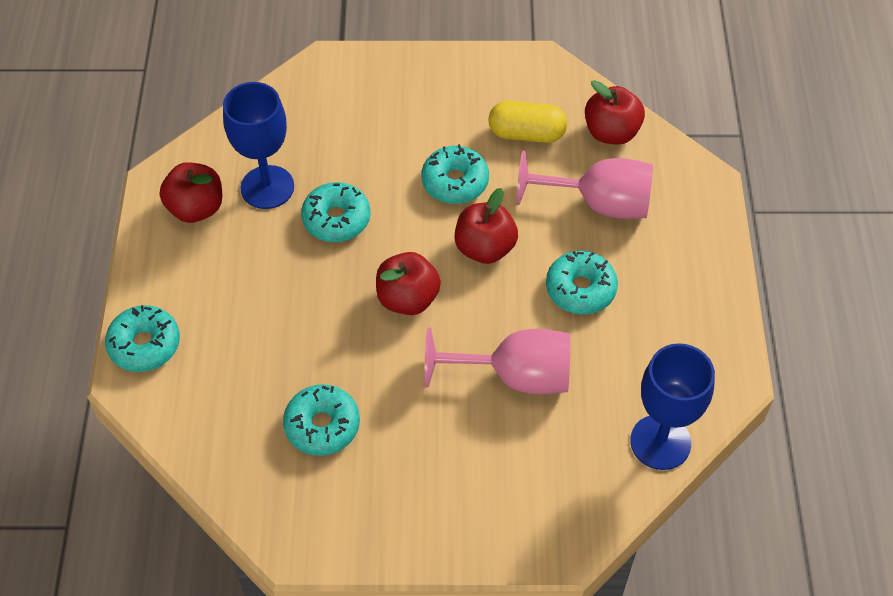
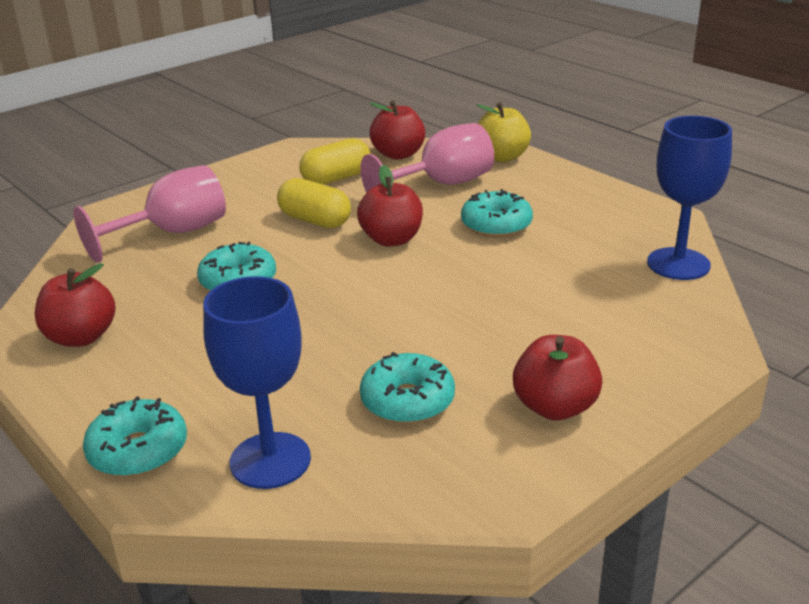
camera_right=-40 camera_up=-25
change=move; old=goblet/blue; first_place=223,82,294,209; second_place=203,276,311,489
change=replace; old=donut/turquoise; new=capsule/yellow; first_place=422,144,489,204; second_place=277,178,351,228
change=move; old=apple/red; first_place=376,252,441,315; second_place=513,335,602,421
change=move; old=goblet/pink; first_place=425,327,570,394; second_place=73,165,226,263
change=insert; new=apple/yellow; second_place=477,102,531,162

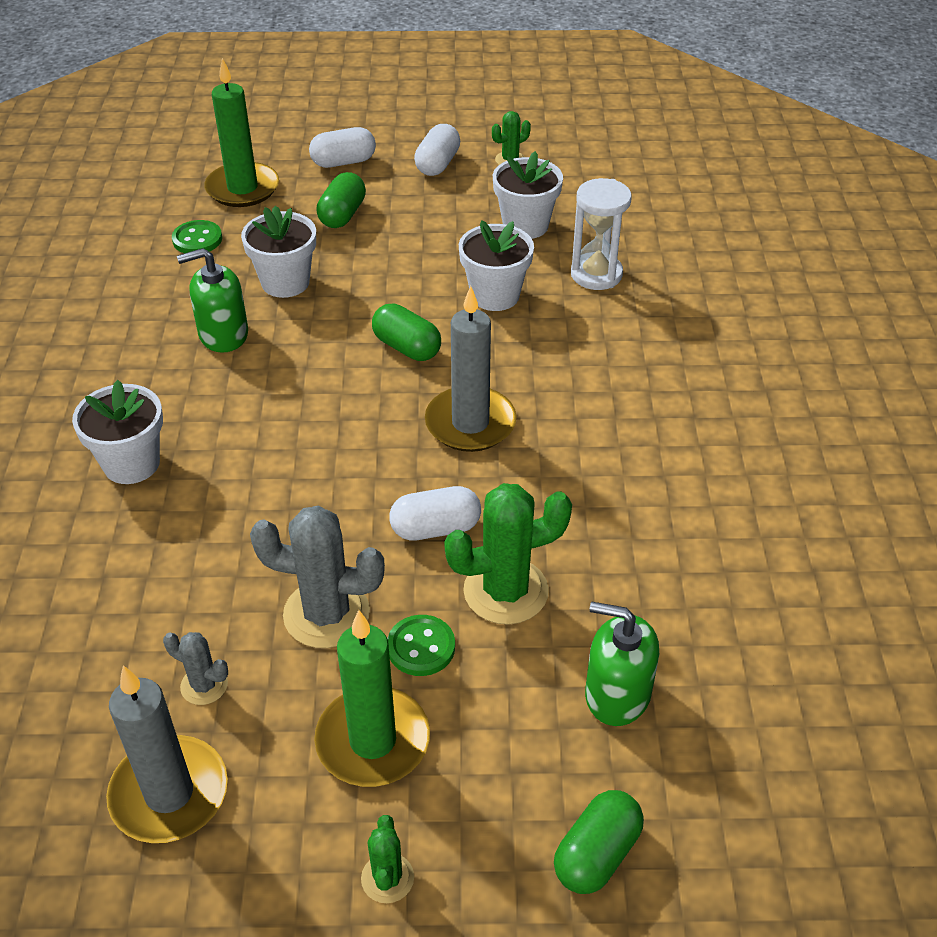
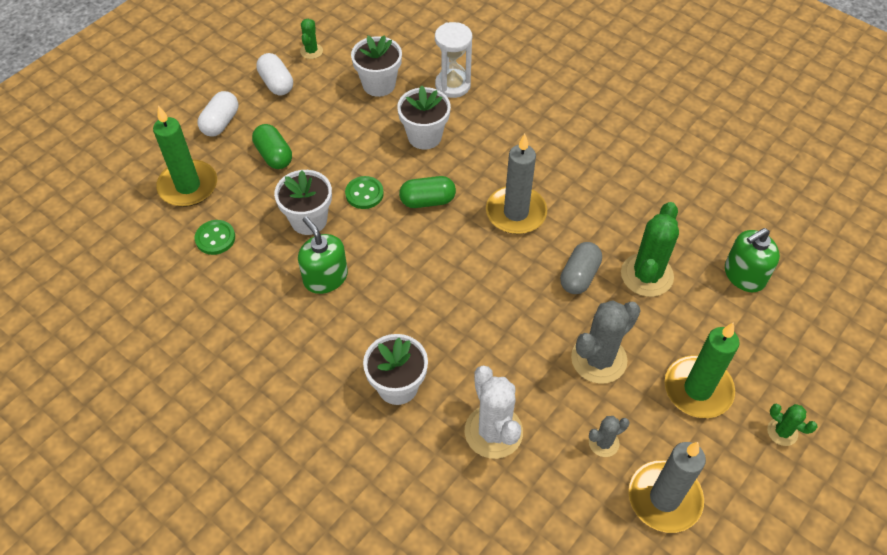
camera_right=-50 camera_up=10
change=rotate; old=soap dispenser/green; first_place=177,248,248,353; second_place=298,216,348,294; degrees=120
change=recolor; old=capsule/white; new=capsule/grey; first_place=389,486,481,540; second_place=560,242,602,294
change=move; old=button/green; first_place=387,615,455,676; second_place=345,176,384,209
change=delete; old=capsule/green; first_place=554,790,644,894
change=insert; new=cactus/white; second_place=465,365,523,459

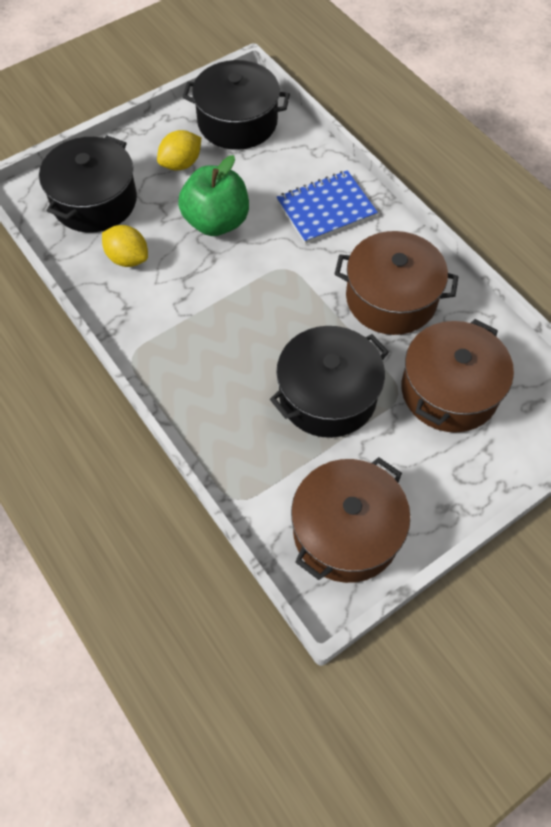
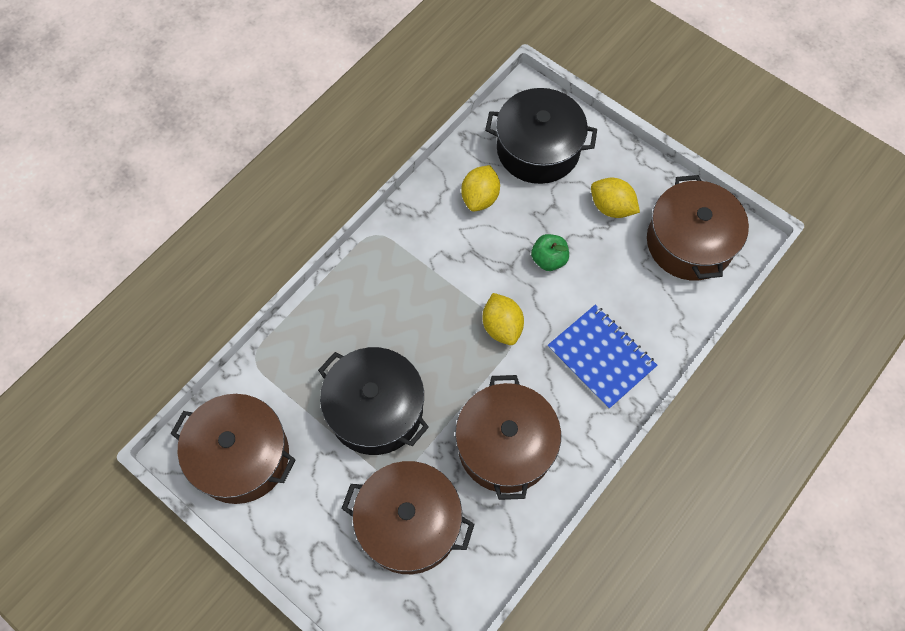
camera_right=75 camera_up=5
change=recolor; old=pot/black; new=pot/brown; first_place=183,60,290,150; second_place=647,175,749,280
change=resize; old=apple/green; first_place=178,155,249,236; second_place=531,234,569,271; factor=0.54
change=insert; new=lemon/yellow; second_place=483,293,524,345

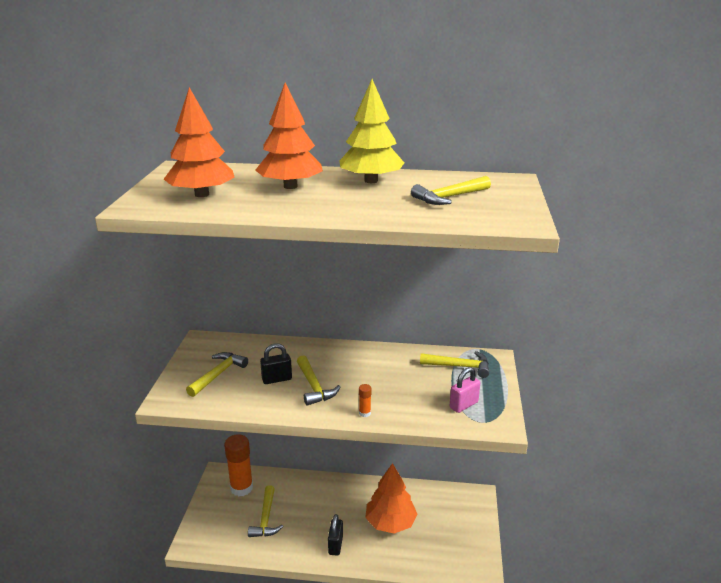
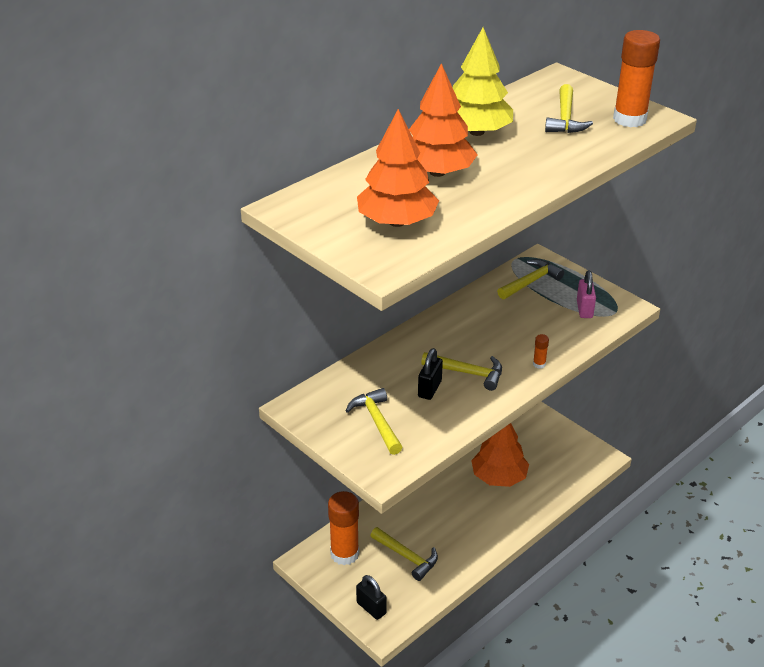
camera_right=-50 camera_up=10
change=move; old=padlock/black; first_place=328,514,343,556; second_place=356,575,387,620
change=insert; new=glue stick/orange; second_place=613,30,660,128

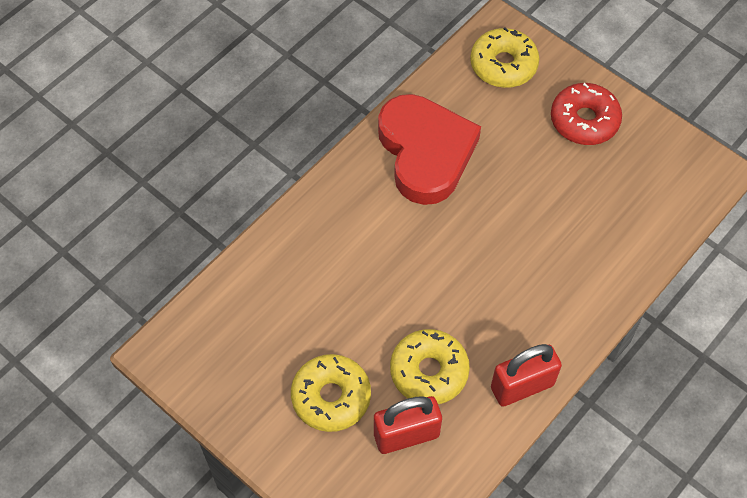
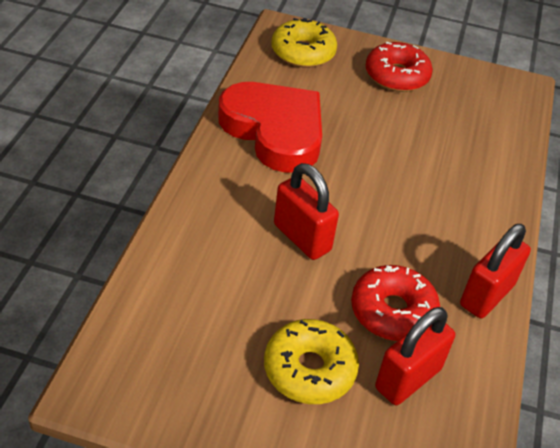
camera_right=-30 camera_up=-15
change=recolor; old=donut/yellow; new=donut/red; first_place=390,329,470,404; second_place=351,265,440,341
change=insert; new=padlock/red; second_place=274,163,339,260

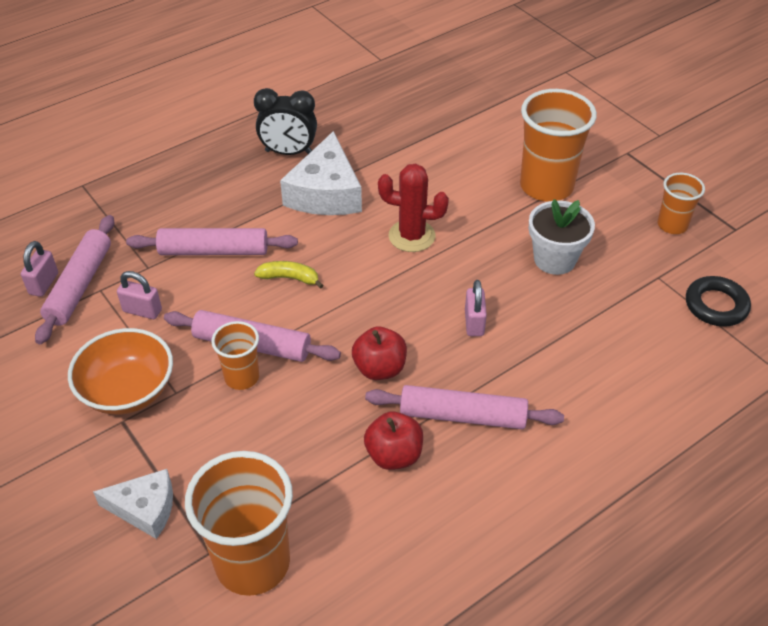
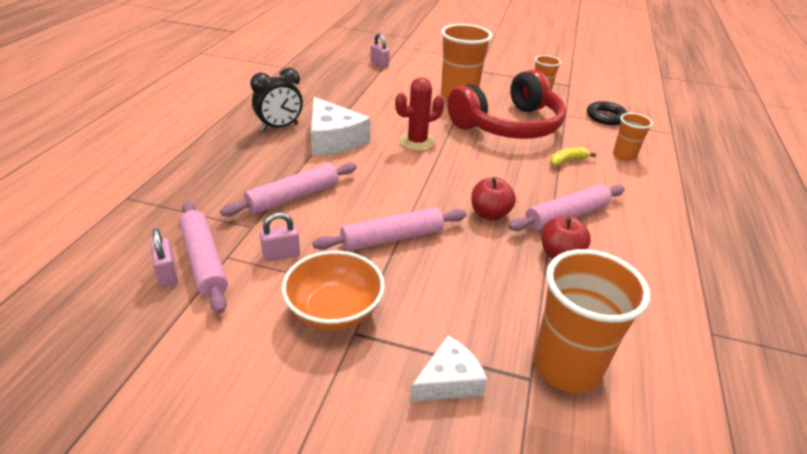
camera_right=-40 camera_up=-10
change=replace; old=flower pot/white; new=headphones/red; first_place=529,199,595,275; second_place=447,70,566,139
change=move; old=banana/yellow; first_place=254,261,324,289; second_place=550,147,596,166
change=move; old=padlock/pink; first_place=465,280,487,336; second_place=370,33,390,68
change=move; old=cup/orange; first_place=211,321,259,390; second_place=613,113,653,161

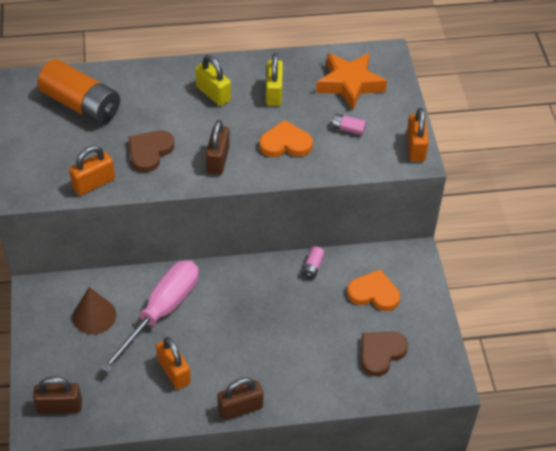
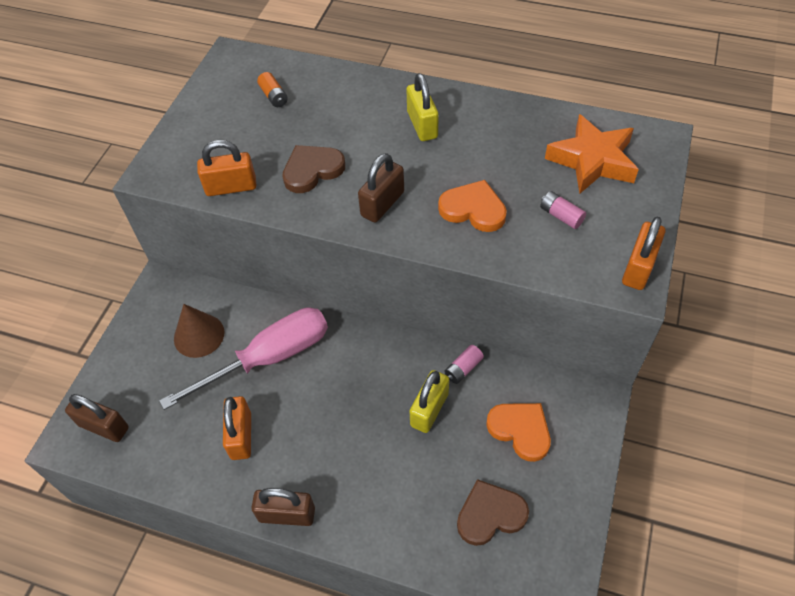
camera_right=30 camera_up=5
change=move; old=padlock/yellow; first_place=266,53,283,106; second_place=409,370,449,433
change=resize; old=battery/orange; first_place=37,59,120,125; second_place=257,72,288,107; factor=0.4

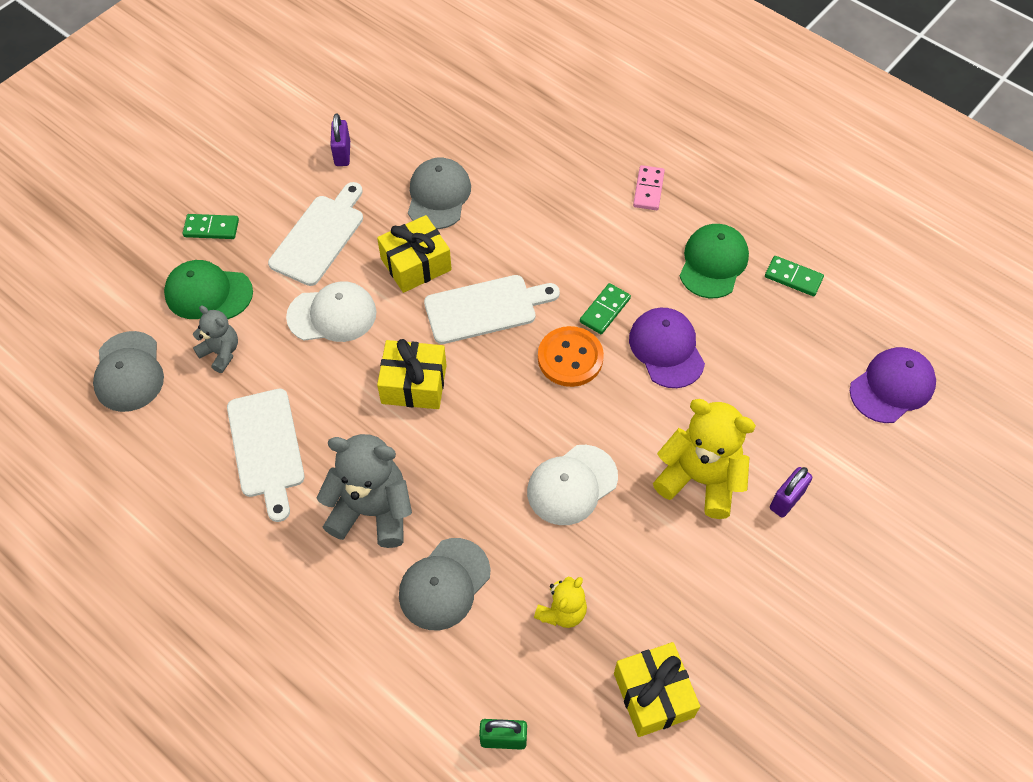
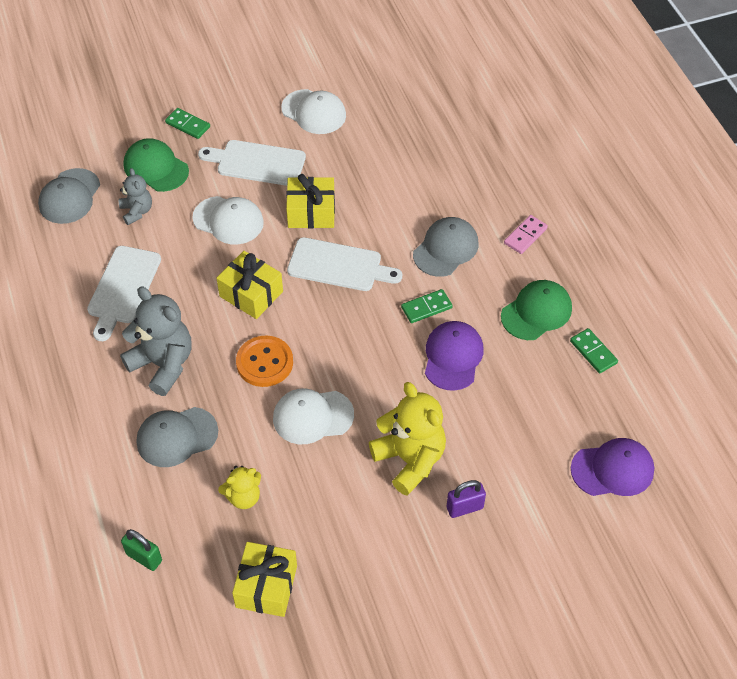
camera_right=30 camera_up=-5
change=replace; old=padlock/purple; new=cap/white; first_place=330,114,350,166; second_place=281,89,346,134
change=move; old=cap/grey; first_place=408,158,471,229; second_place=413,217,479,277
change=rotate; old=cutting board/white; first_place=268,182,363,286; second_place=198,140,306,186; degrees=-135
change=move; old=button/orange; first_place=538,326,604,387; second_place=236,336,293,387

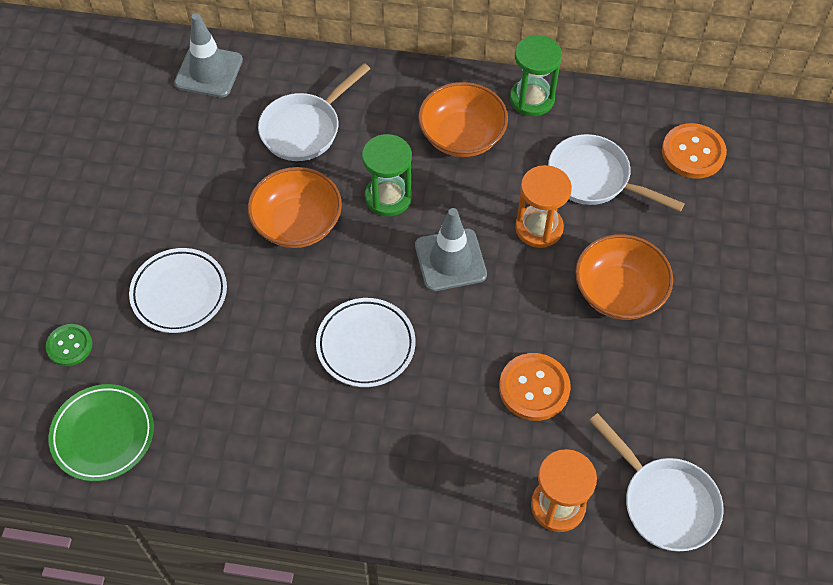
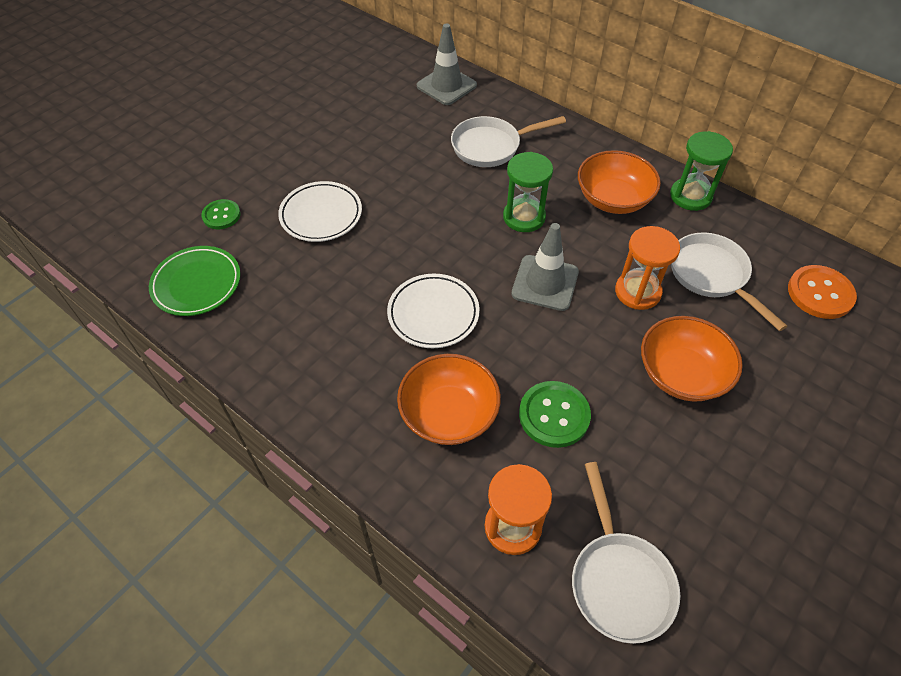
camera_right=30 camera_up=-5
change=move; old=bowl/orange; first_place=248,167,342,248; second_place=397,354,501,445
change=recolor; old=button/orange; new=button/green; first_place=499,353,571,421; second_place=519,381,591,448

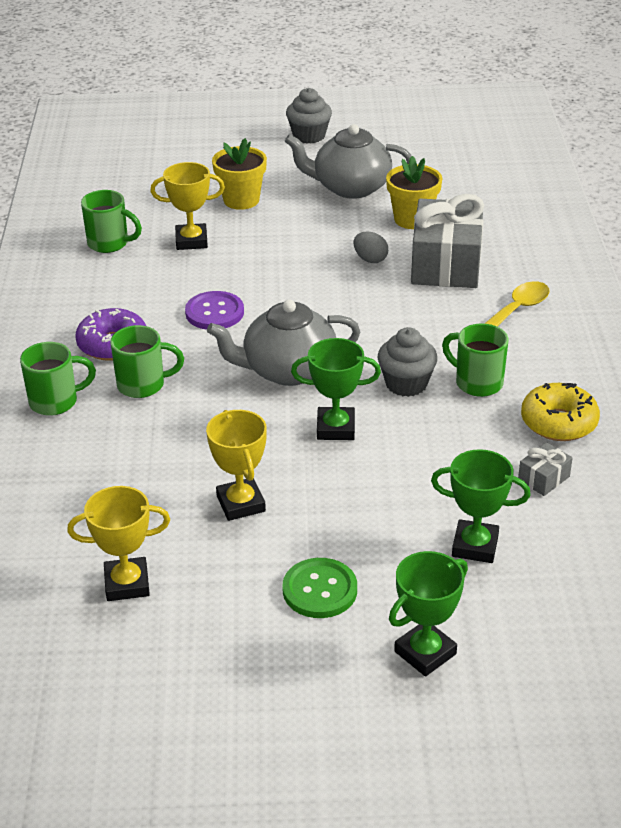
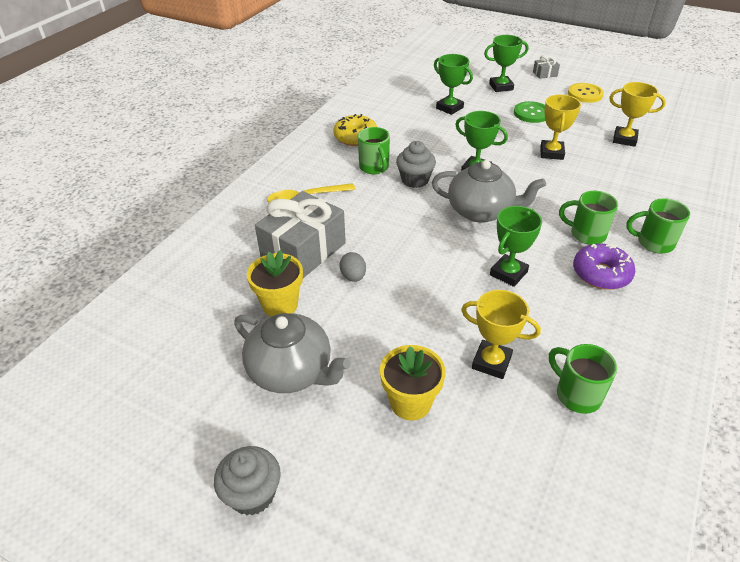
camera_right=-150 camera_up=5
change=replace; old=button/purple; new=trophy/green; first_place=185,291,244,330; second_place=490,206,542,287
change=move; old=gift/grey; first_place=518,442,573,496; second_place=533,55,560,79
change=insert; new=button/yellow; second_place=568,83,604,103

